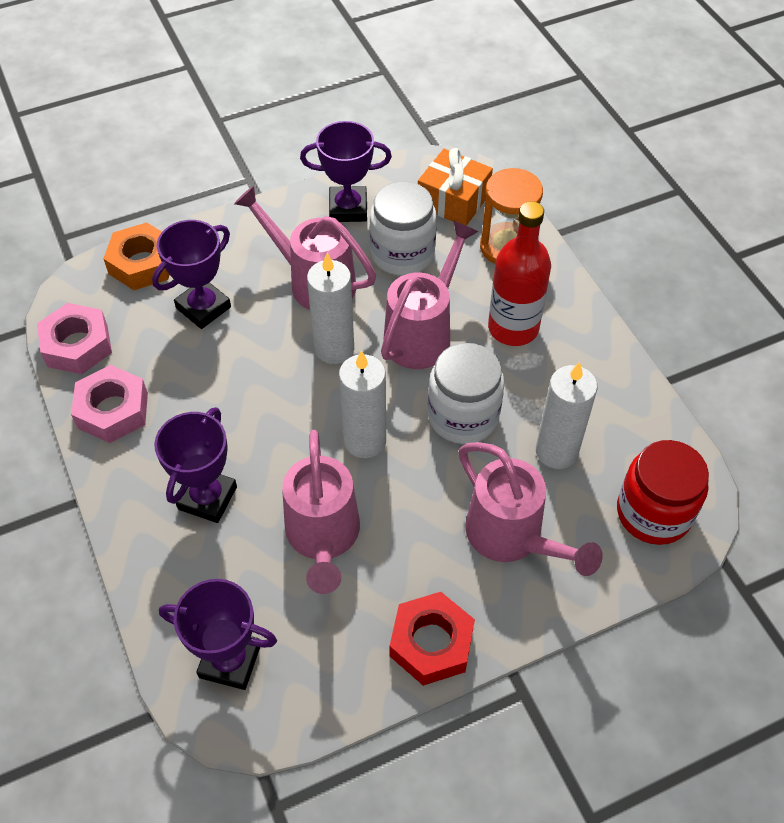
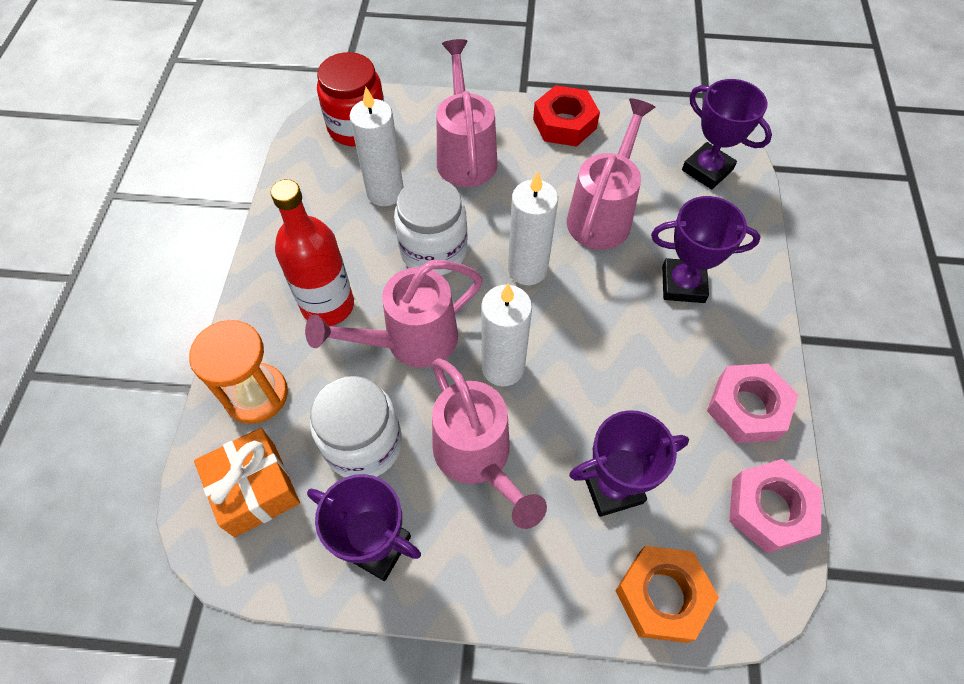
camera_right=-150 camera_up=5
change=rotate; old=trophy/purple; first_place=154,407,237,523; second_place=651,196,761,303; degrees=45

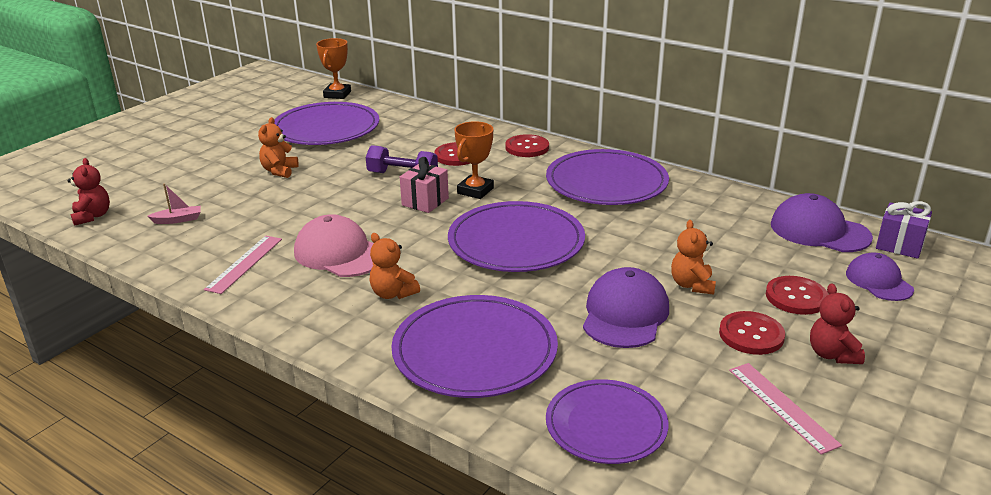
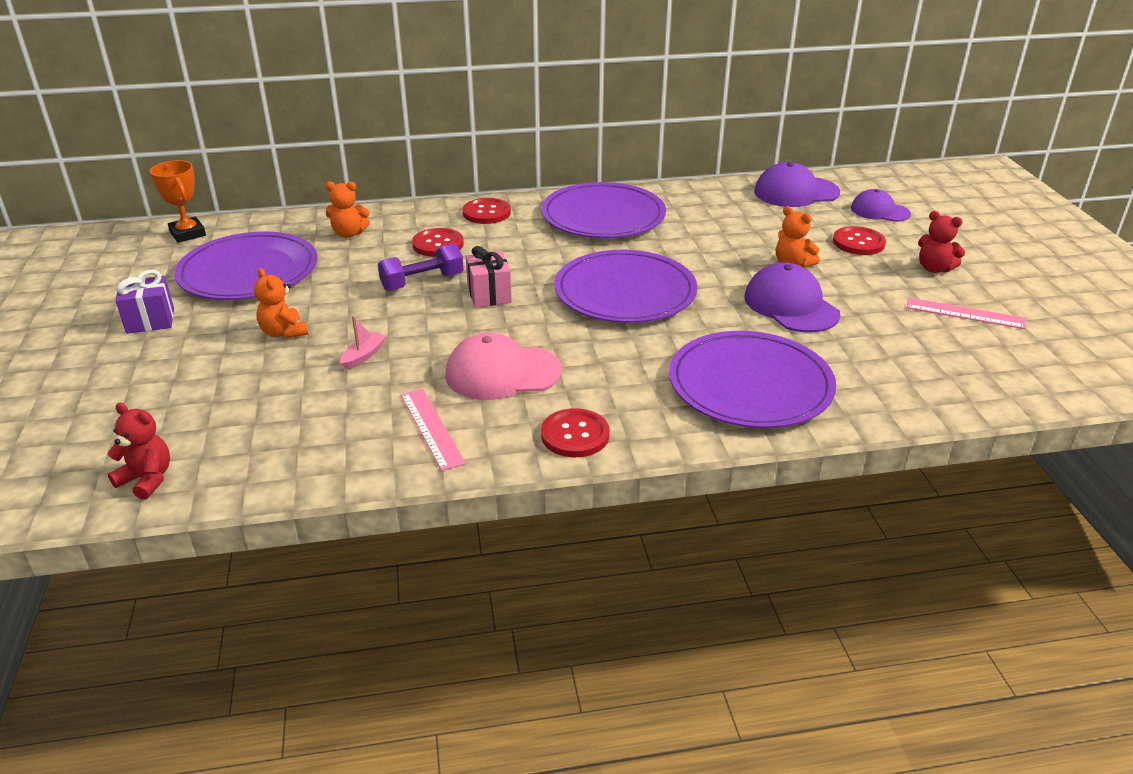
camera_right=-45 camera_up=5
change=delete; old=trophy/orange; first_place=454,121,494,199
change=move; old=boat/pink; first_place=147,183,201,224; second_place=340,316,386,370
change=move; old=gift/purple; first_place=876,201,932,259; second_place=115,270,174,334
change=move; old=teddy bear/orange; first_place=370,233,420,299; second_place=325,181,370,238
change=move; old=button/red; first_place=719,311,785,355; second_place=541,408,610,457
change=delete; old=plate/purple; first_place=546,379,668,464

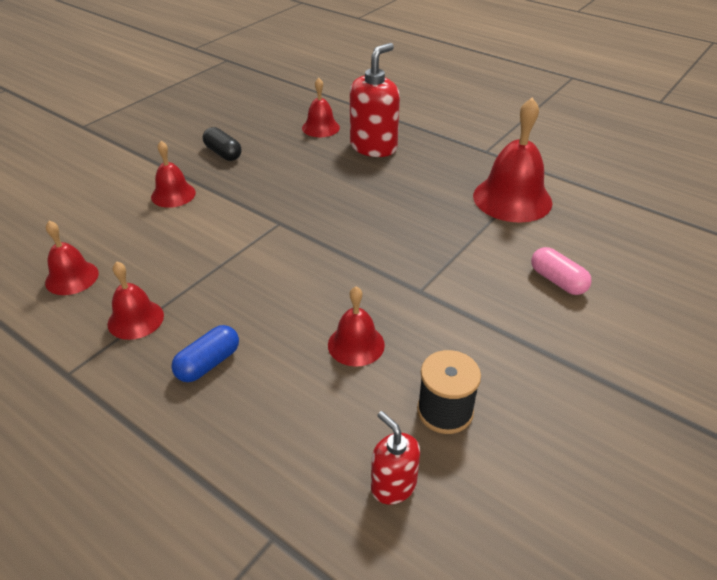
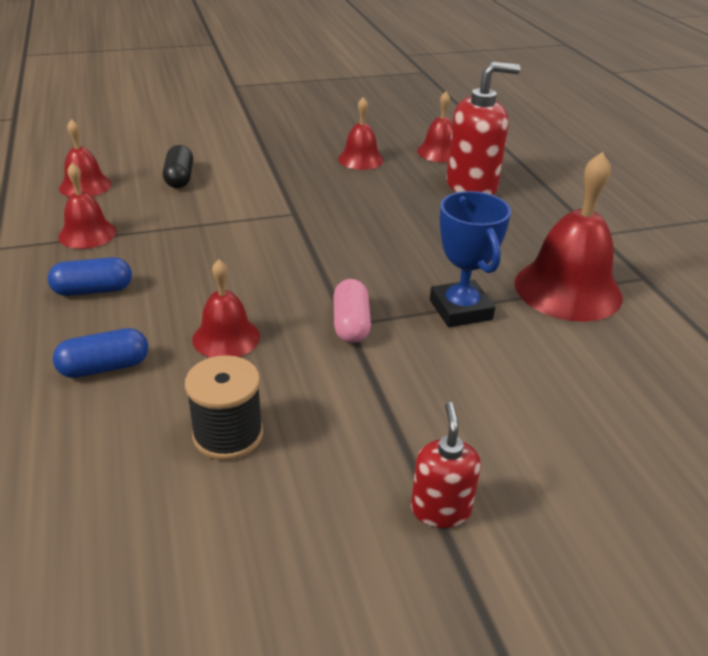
camera_right=35 camera_up=-5
change=move; old=capsule/black; first_place=203,127,242,161; second_place=163,145,193,188
change=move; old=bell/red; first_place=151,141,196,208; second_place=338,97,384,170
change=move; old=capsule/pink; first_place=531,247,592,295; second_place=333,279,371,343
change=move; old=soap dispenser/red; first_place=371,411,420,505; second_place=411,402,481,528
change=insert; new=trophy/blue; second_place=430,191,511,327
change=insert; new=capsule/blue; second_place=53,328,148,378

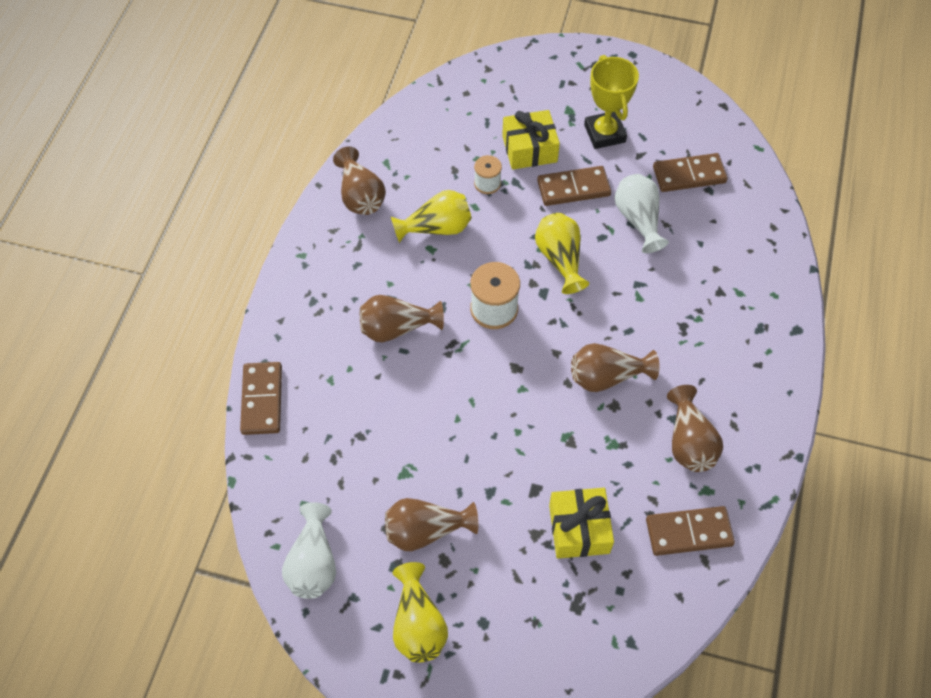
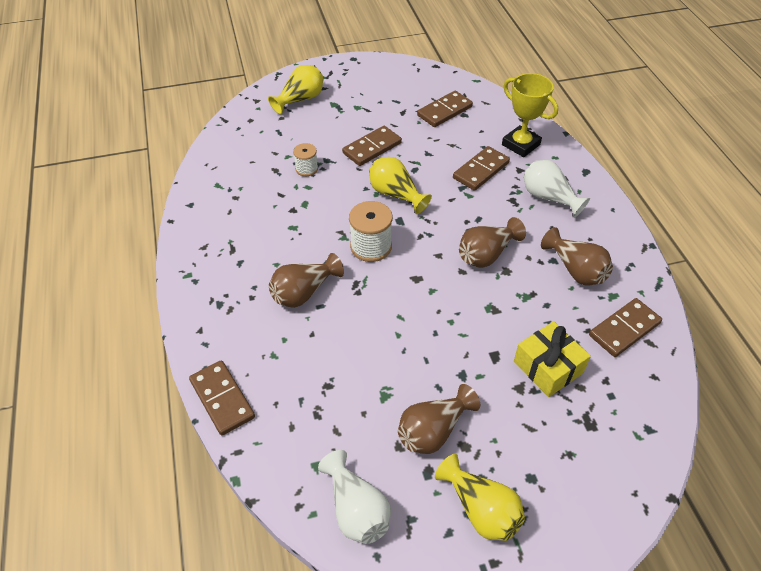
camera_right=-30 camera_up=-10
change=move; old=trophy/yellow; first_place=584,55,639,149; second_place=502,73,558,157
change=delete; old=gift/yellow; first_place=502,110,560,170
change=delete; old=vase/brown; first_place=333,146,386,215
change=move; old=vase/white; first_place=614,174,669,253; second_place=523,160,590,218
change=move; old=vase/yellow; first_place=391,190,472,243; second_place=268,65,324,115
change=insert; new=domino/brown; second_place=453,146,510,191

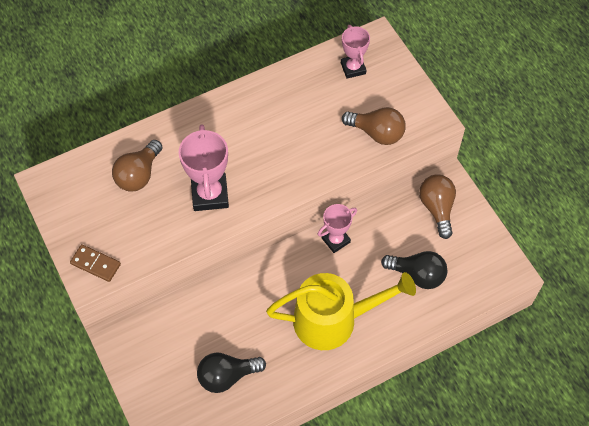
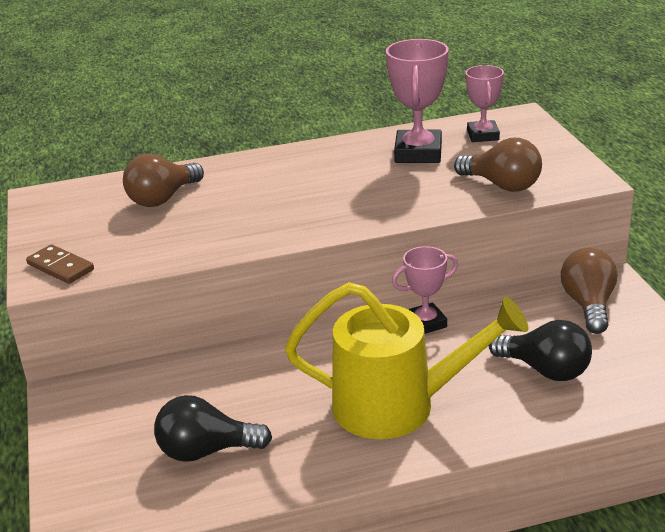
camera_right=15 camera_up=-30
change=move; old=trophy/pink; first_place=179,124,229,211; second_place=386,39,449,163

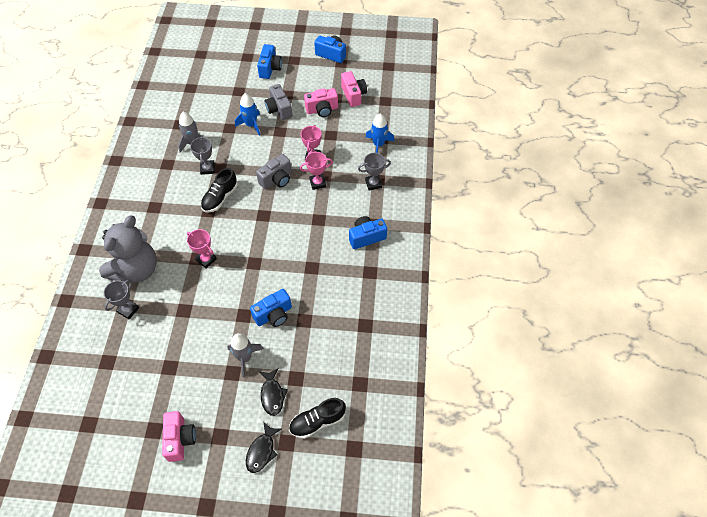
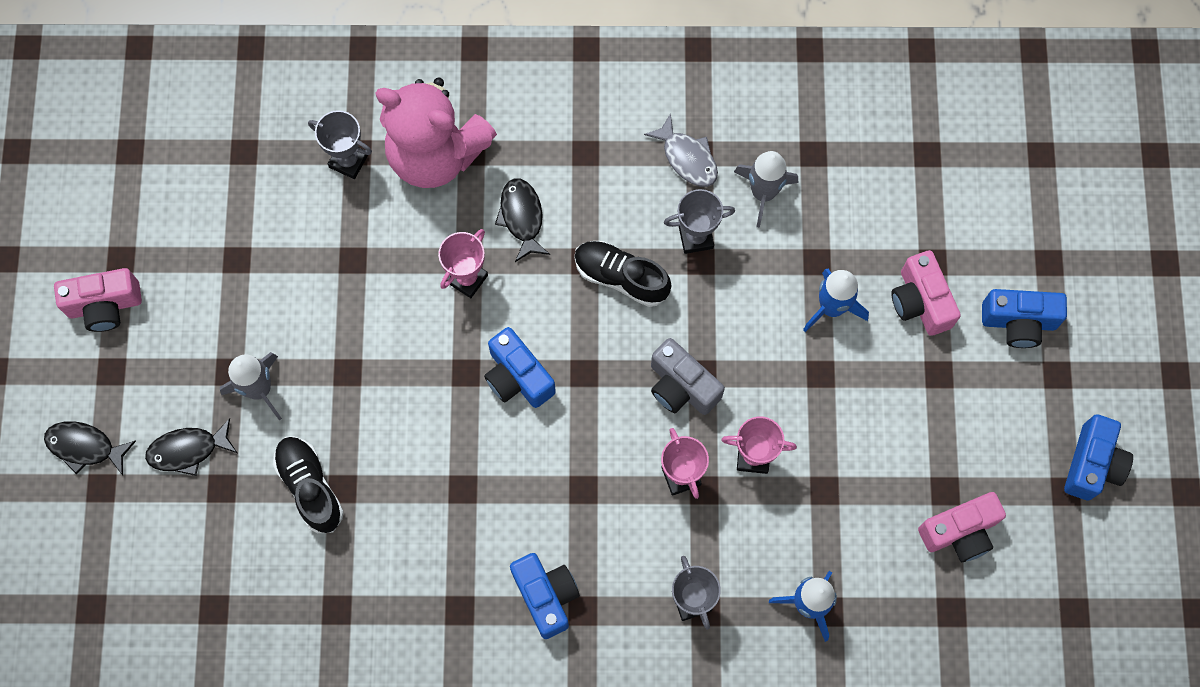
camera_right=85 camera_up=15
change=delete; old=camera/grey; first_place=265,84,293,120
change=move; old=camera/pink; first_place=304,88,338,117; second_place=891,250,961,336
change=recolor; old=teddy bear/grey; new=teddy bear/pink; first_place=99,215,157,284; second_place=375,78,497,188
change=move; old=camera/blue; first_place=250,289,292,327; second_place=484,327,556,408
change=move; old=shoe/black; first_place=289,398,346,439; second_place=273,436,344,533
change=insert; new=fish/grey; second_place=644,113,718,187
change=insert; new=fish/black; second_place=495,178,550,262

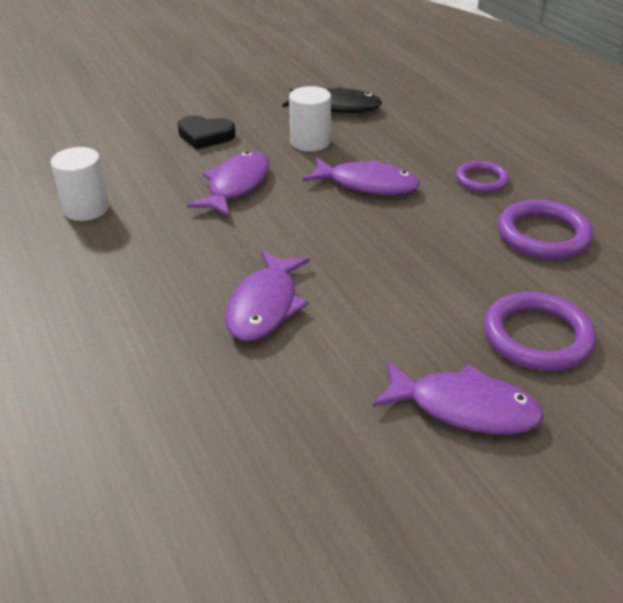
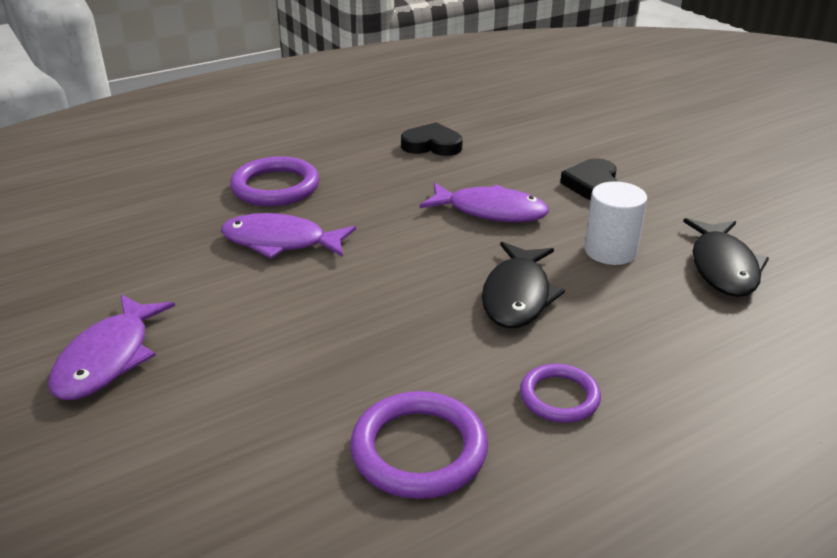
camera_right=85 camera_up=-5
change=replace; old=cylinder/white; new=heart/black; first_place=51,147,110,221; second_place=401,122,463,156
change=recolor; old=fish/purple; new=fish/black; first_place=303,158,420,195; second_place=482,242,565,328
change=move; old=ring/purple; first_place=484,292,596,371; second_place=230,156,320,206

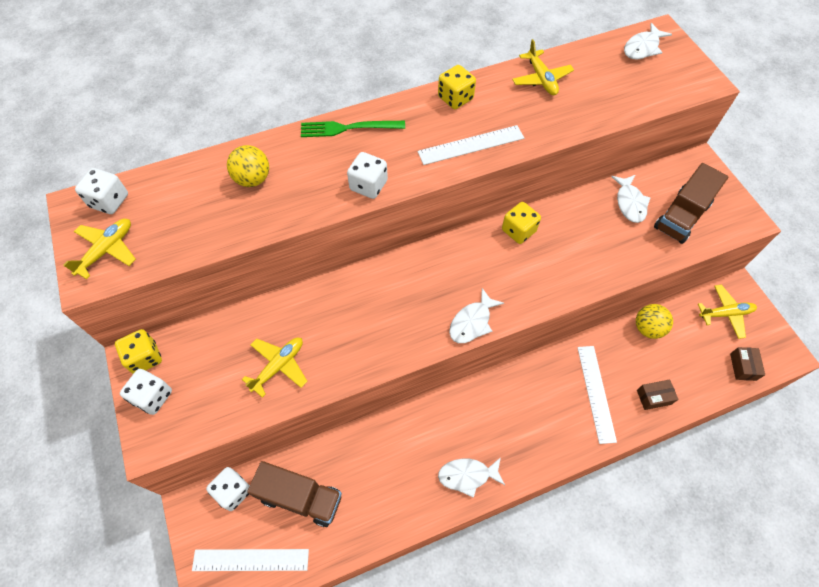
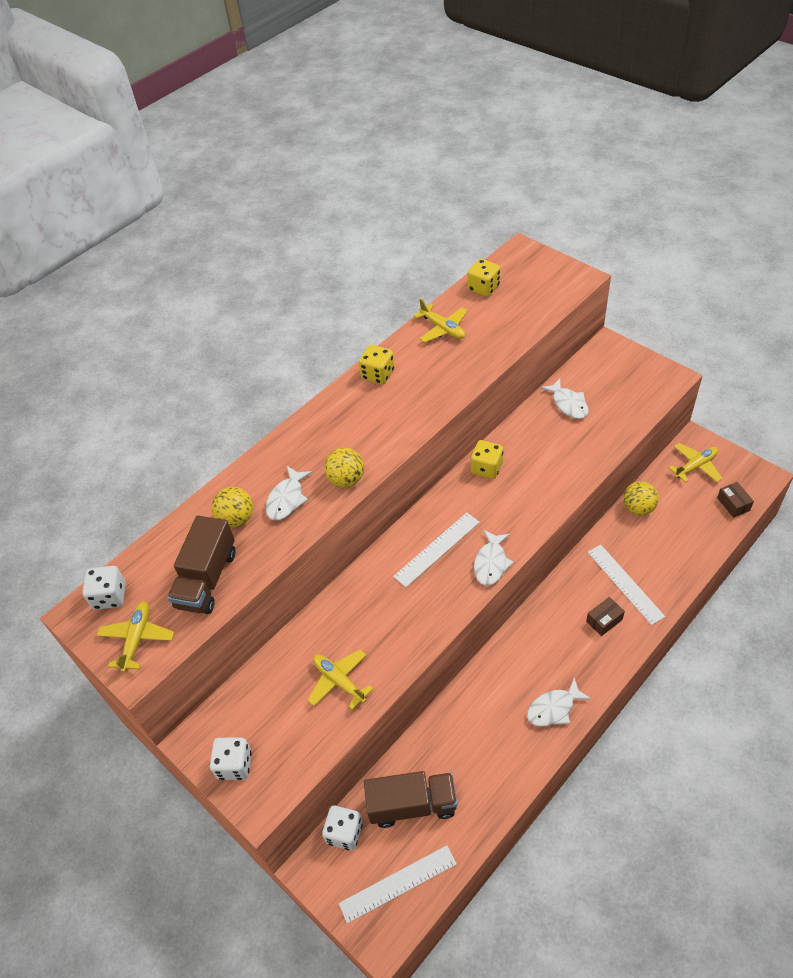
camera_right=-20 camera_up=-10
change=move; old=fish/white; first_place=624,23,672,59; second_place=265,466,313,520
change=delete; old=fork/green; first_place=301,121,405,137
change=move; old=ruler/white; first_place=418,125,524,165; second_place=393,512,480,587
change=replace; old=dice/white; new=ball/yellow; first_place=347,152,388,199; second_place=324,448,364,487
change=move; old=truck/brown; first_place=654,163,728,244; second_place=167,516,235,614
change=move; old=dice/yellow; first_place=115,329,162,374; second_place=468,259,500,297
change=rotate; old=plane/yellow; first_place=242,338,308,398; second_place=308,650,373,710; degrees=-60
change=move; old=box/brown; first_place=637,379,678,410; second_place=586,597,625,636

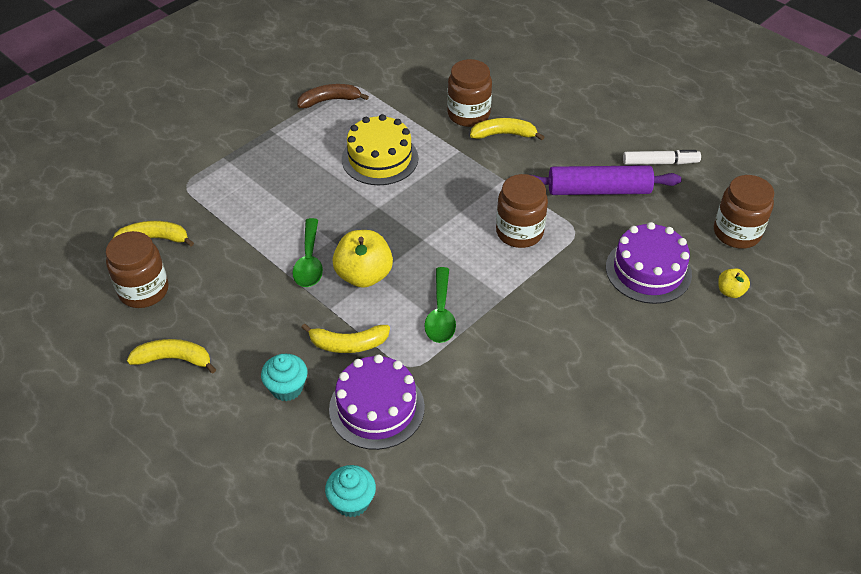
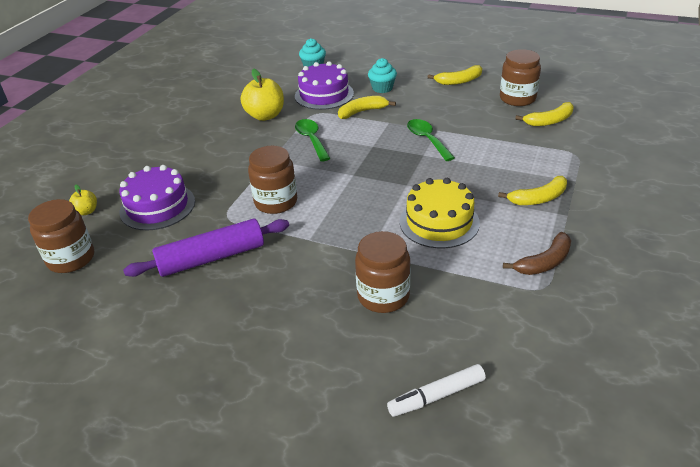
camera_right=160 camera_up=-10
change=move; old=banana/yellow; first_place=470,118,544,140; second_place=498,176,567,205
change=move; old=marker/white; first_place=623,150,701,165; second_place=387,364,486,417
change=move; old=apple/yellow; first_place=332,230,393,288; second_place=241,68,284,121

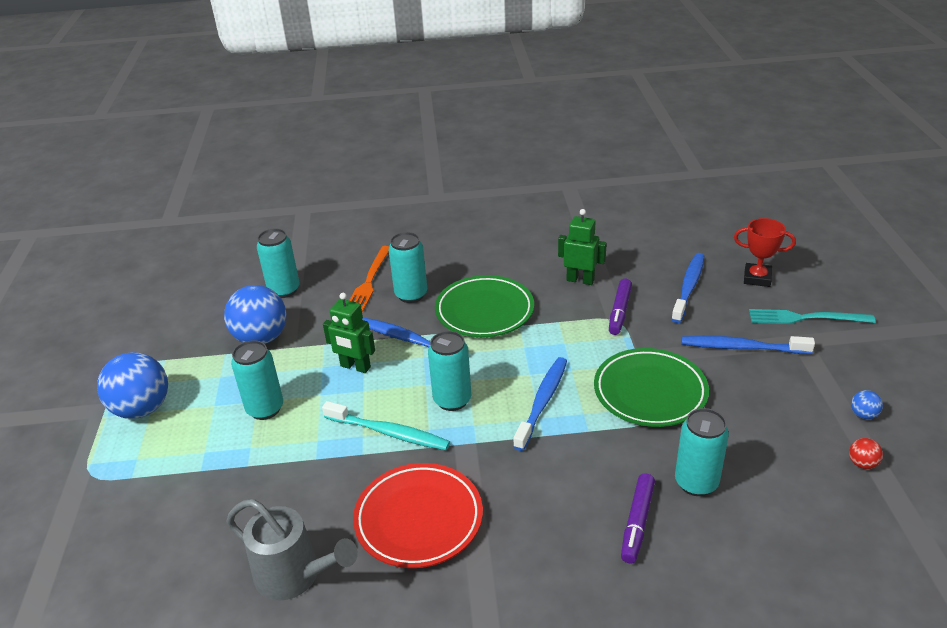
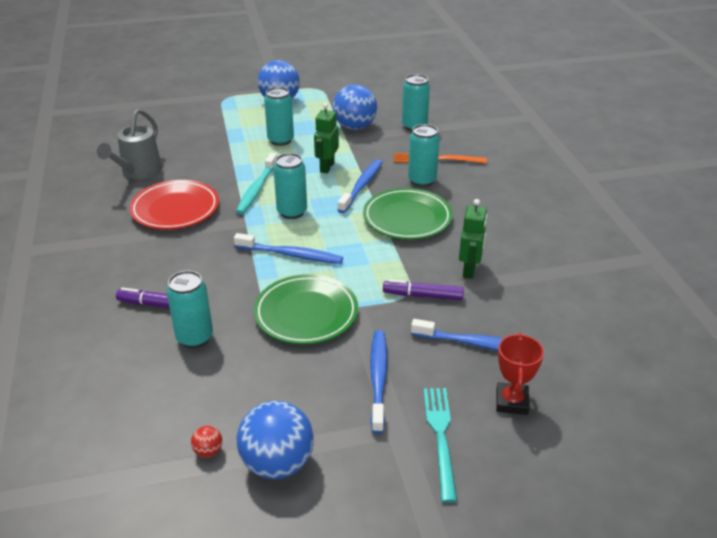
camera_right=80 camera_up=0
change=resize; old=ball/blue; first_place=851,390,883,419; second_place=237,401,314,479; factor=2.4

